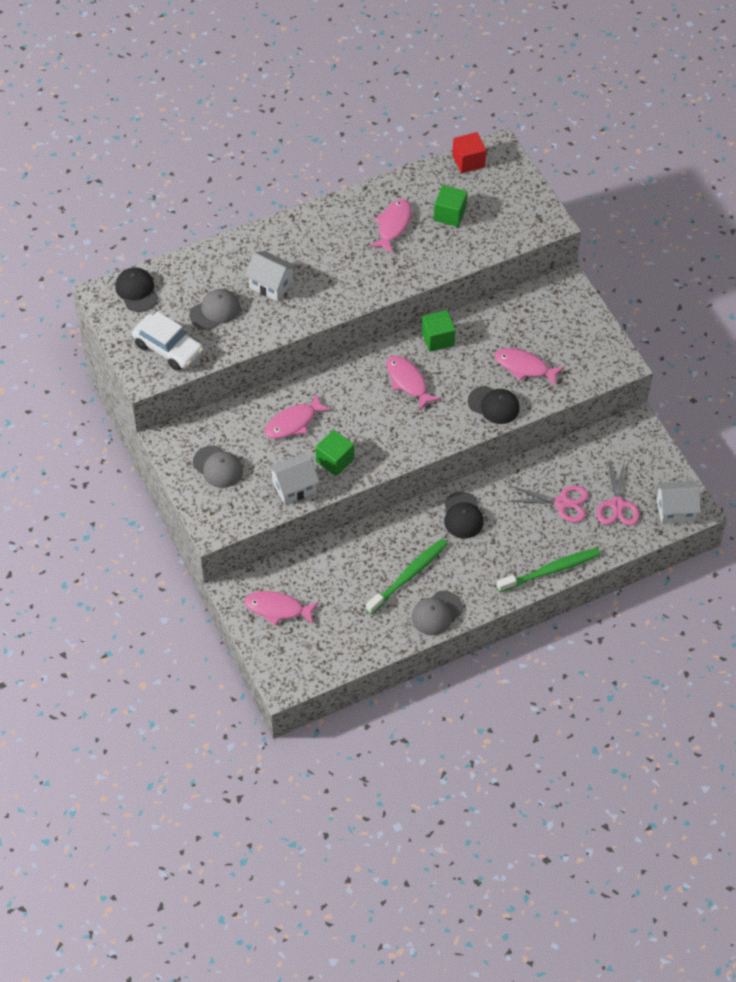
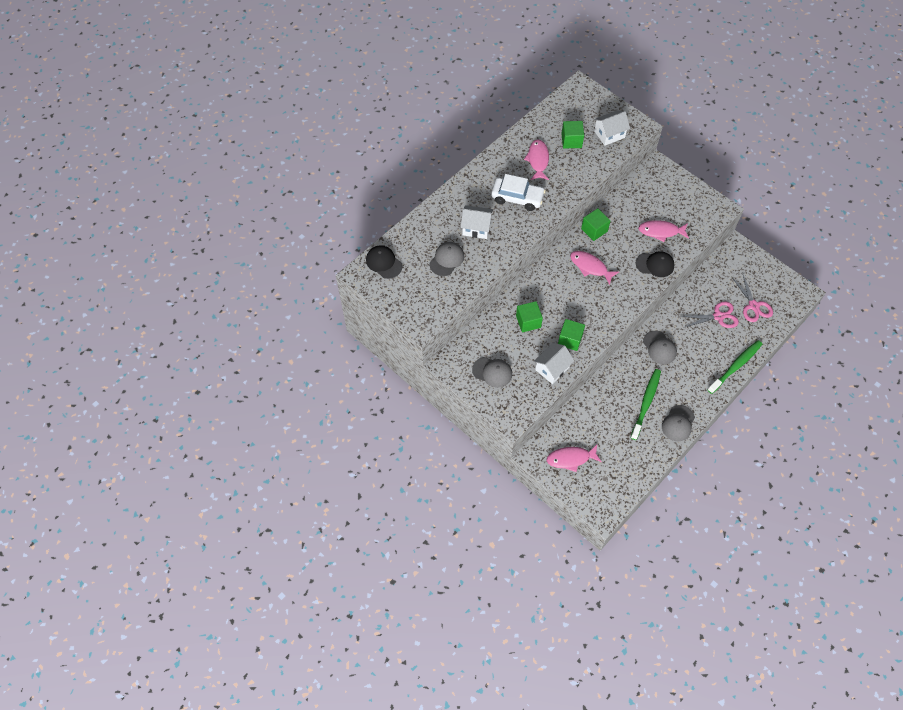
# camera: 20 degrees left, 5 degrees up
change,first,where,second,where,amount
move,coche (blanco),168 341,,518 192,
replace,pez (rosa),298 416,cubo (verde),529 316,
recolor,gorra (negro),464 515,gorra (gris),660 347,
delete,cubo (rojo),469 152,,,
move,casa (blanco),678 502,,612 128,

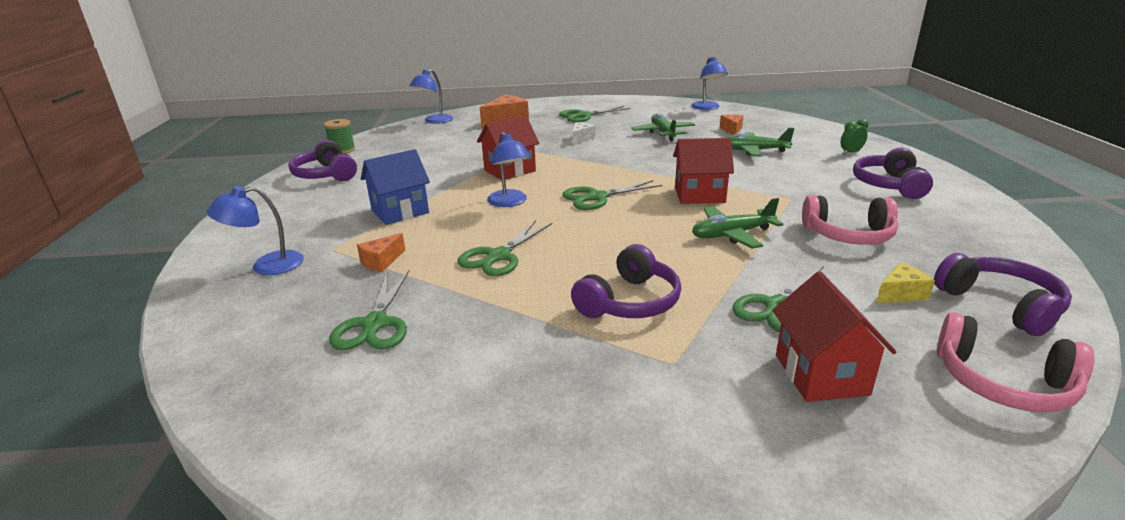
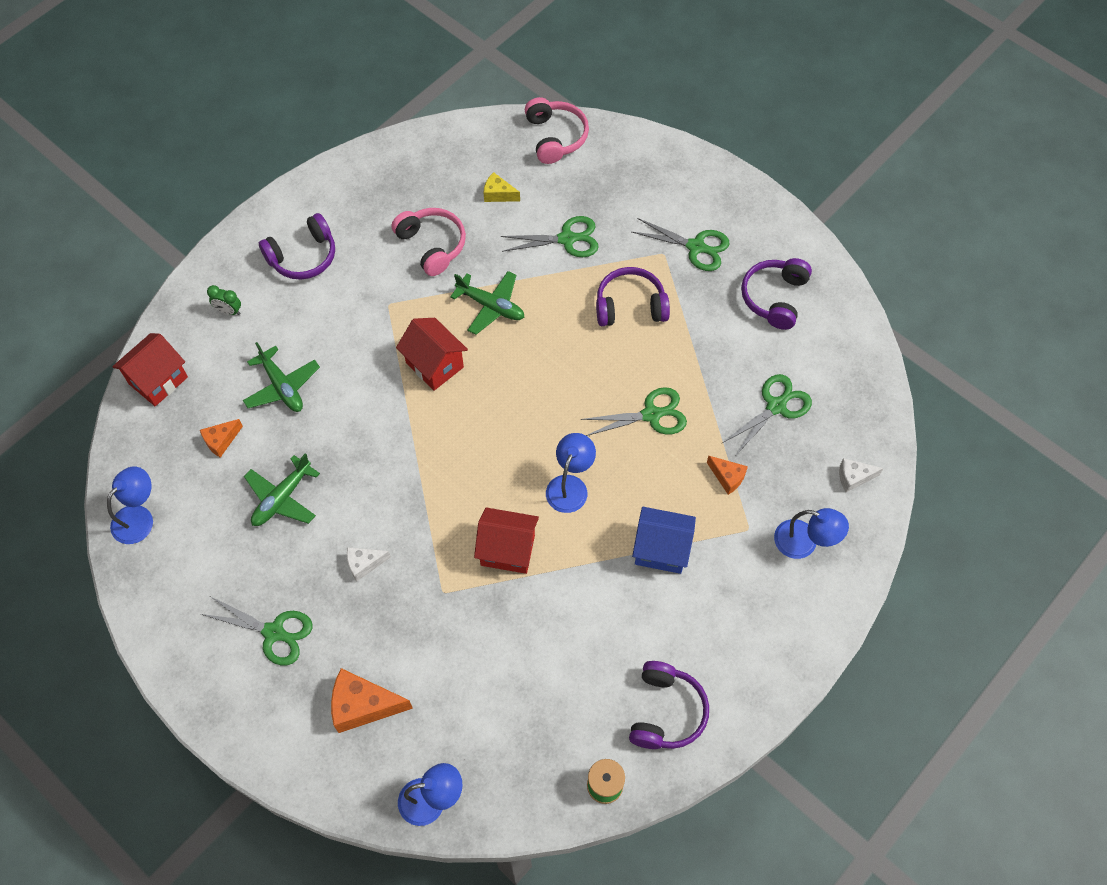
# camera: 135 degrees left, 35 degrees up
change,first,where,second,where,amount
rotate,queso (naranja),381 252,,727 475,45 degrees clockwise
move,tijeras (verde),612 195,,680 244,
move,casa (rojo),834 337,,150 369,
move,auriculares (morado),1003 294,,776 294,
insert,,,queso (blanco),861 475,

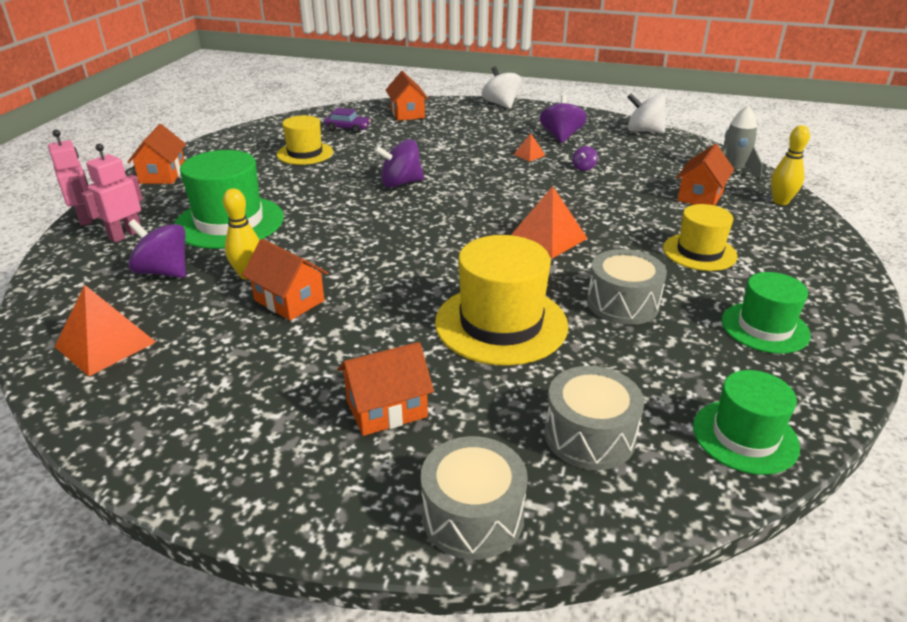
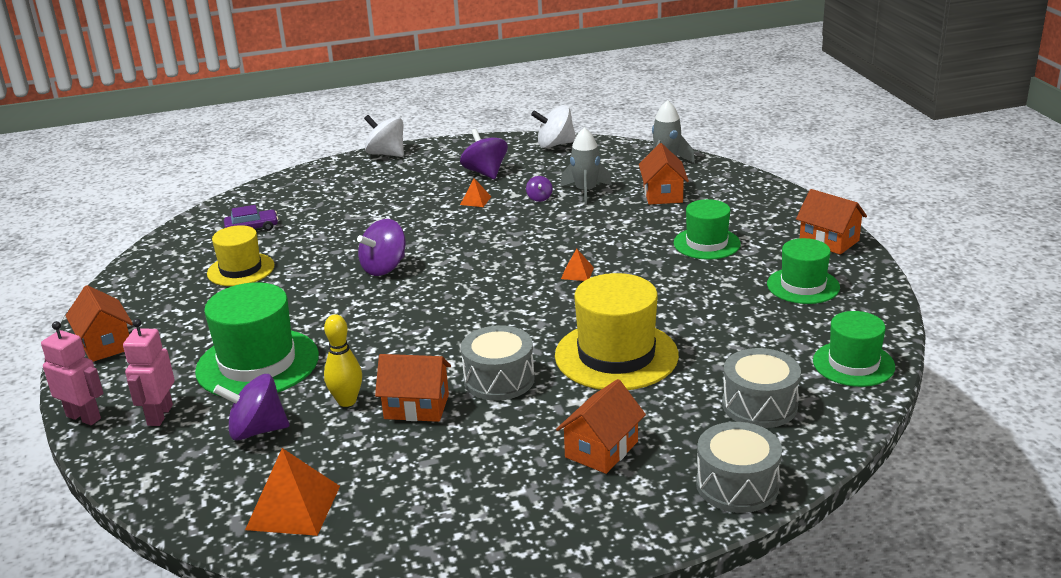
# camera: 30 degrees left, 5 degrees down
change,first,where,second,where,amount
move,casa (naranja),407 96,,831 222,
resize,pirámide (naranja),549 222,,577 265,x0.50
move,tambor (gris),627 287,,498 363,
recolor,sombrero (amarillo),700 237,sombrero (verde),707 229,
delete,bolo (amarillo),790 165,,,
insert,,,cohete (gris),586 166,

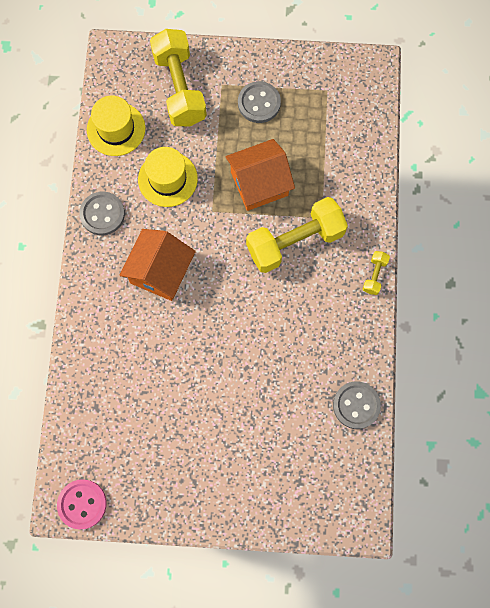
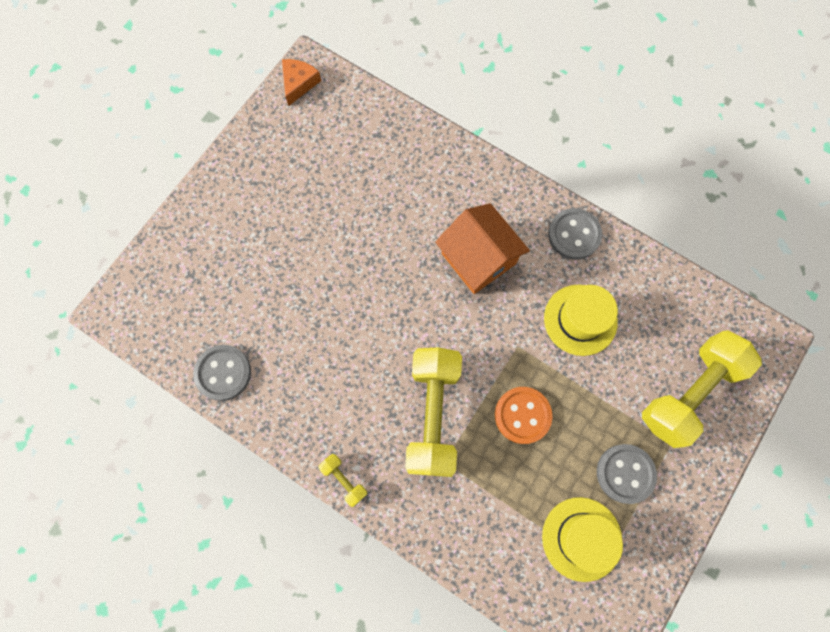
# camera: 120 degrees right, 0 degrees up
change,first,where,second,where,amount
replace,botón (rosa),82 504,queso (naranja),301 82,
move,sombrero (amarillo),116 126,,582 539,
rotate,mancuerna (amarillo),178 78,,702 389,60 degrees counterclockwise
replace,casa (naranja),260 175,botón (naranja),523 415,

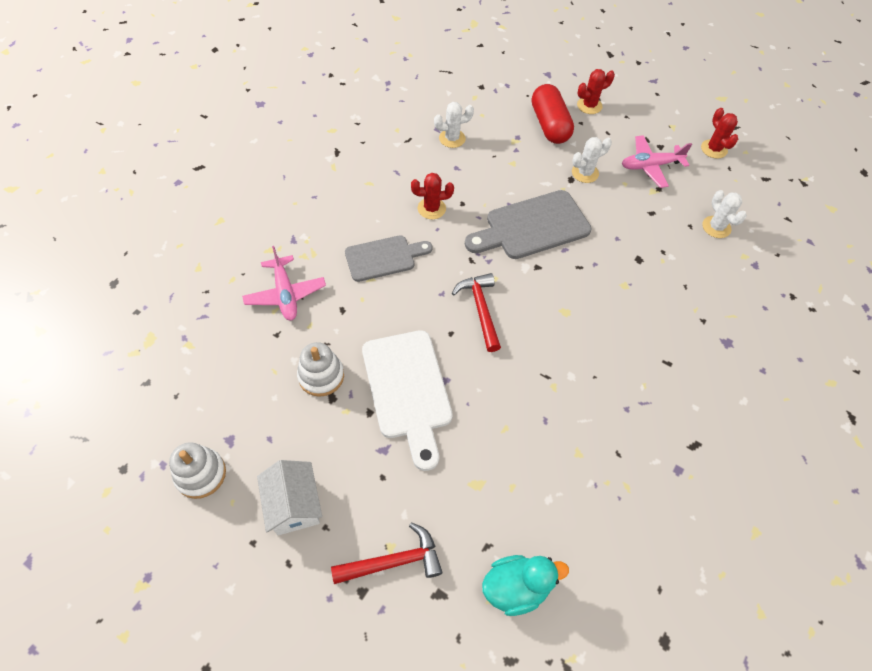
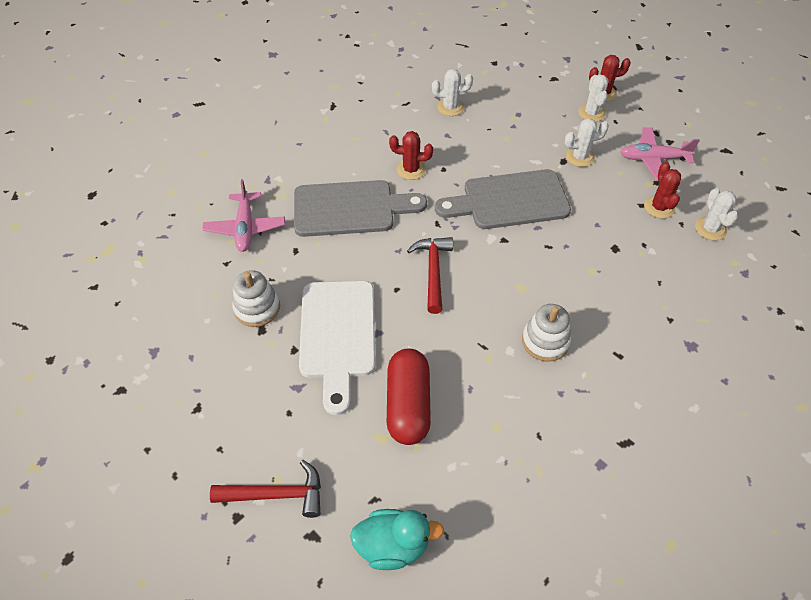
# camera: 15 degrees right, 5 degrees down
change,first,where,second,where,amount
move,juguete apilable (blanco),197 470,,546 333,
delete,casa (blanco),289 497,,,
resize,tabla de cortar (gris),389 258,,360 208,x1.51
move,cápsula (rojo),553 114,,409 396,
move,cactus (rojo),719 133,,662 190,
insert,,,cactus (blanco),593 98,

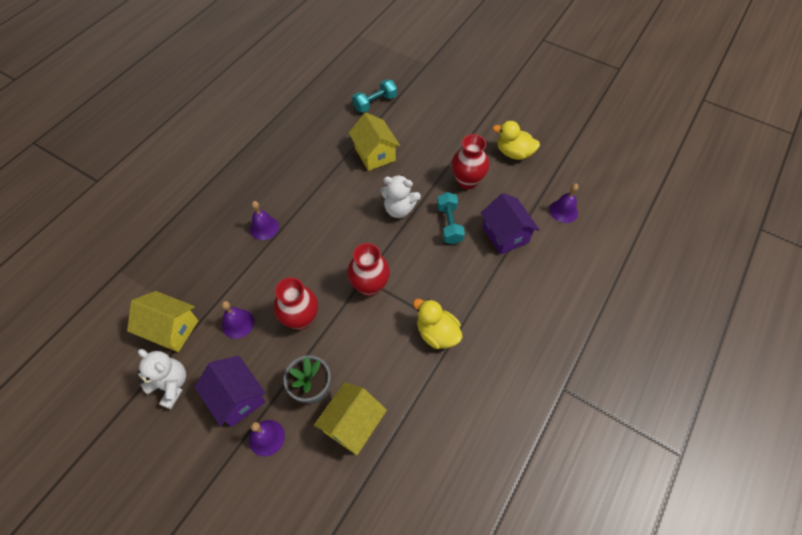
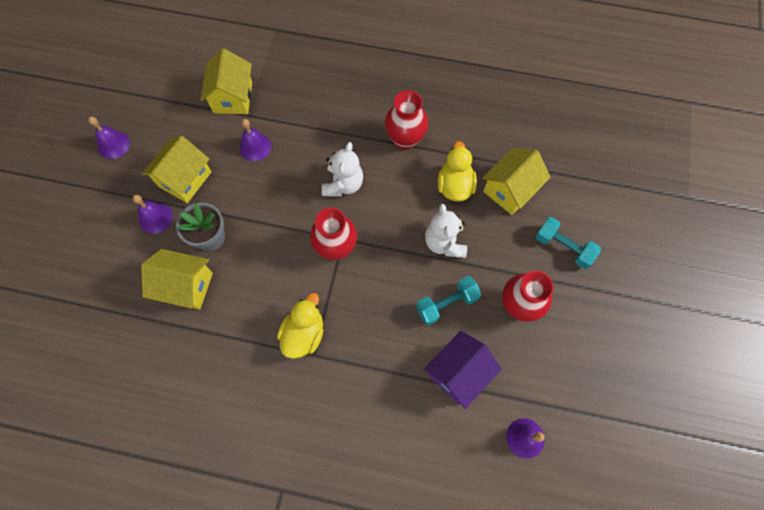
# camera: 70 degrees right, 10 degrees up
change,first,where,second,where,amount
move,osito (blanco),162 379,,342 169,
recolor,casa (morado),230 391,casa (amarillo),177 169,
move,campana (morado),264 220,,109 138,
move,florero (rojo),296 303,,407 120,
move,mancuerna (turquesa),374 96,,568 243,
move,pato (amarillo),516 140,,457 171,

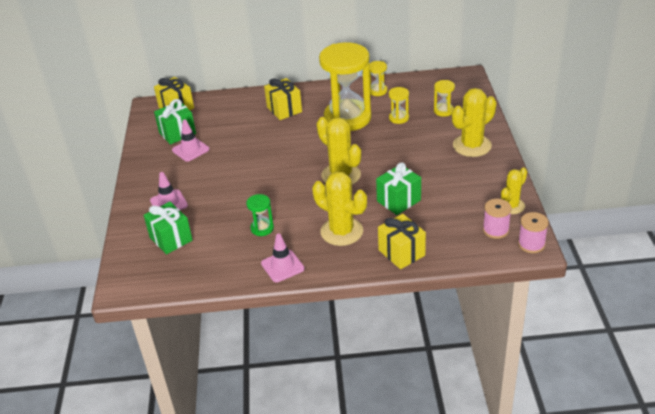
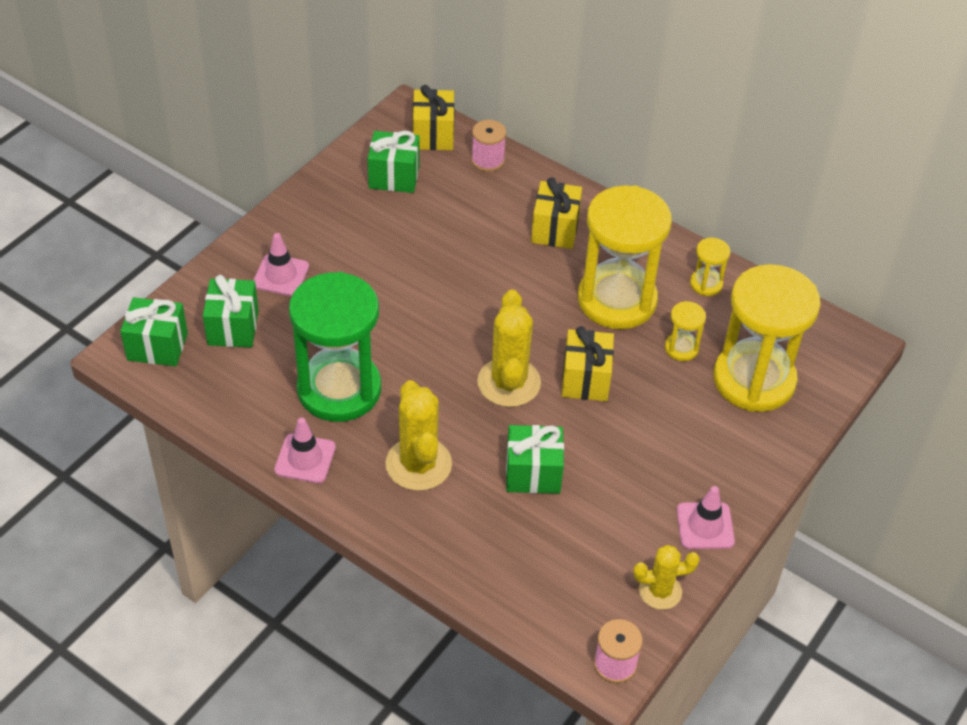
# camera: 35 degrees right, 10 degrees up
change,first,where,second,where,amount
move,cono de tráfico (rosa),191 141,,706 517,
resize,reloj de arena (verde),260 215,,335 347,x2.38
move,regalo (amarillo),402 241,,588 363,
resize,reloj de arena (amarillo),444 98,,767 338,x2.38
delete,cactus (amarillo),474 122,,,
move,carrete (rosa),497 219,,488 146,
insert,,,regalo (verde),154 331,

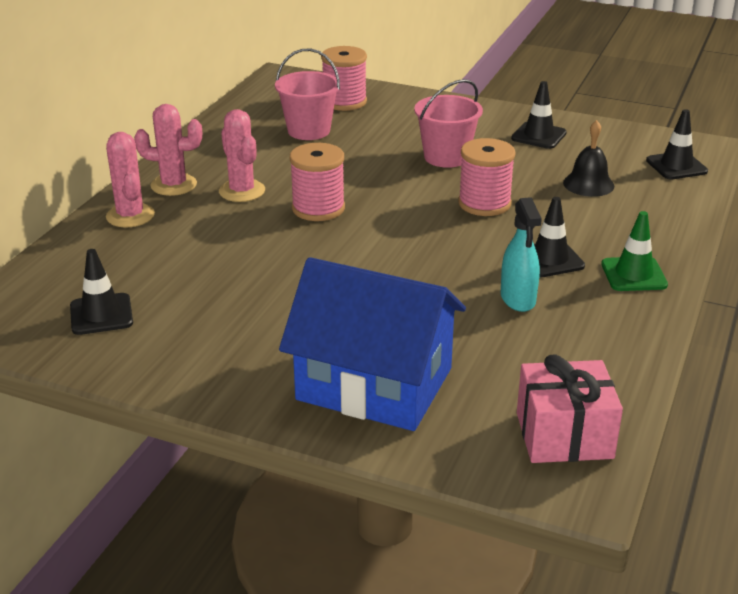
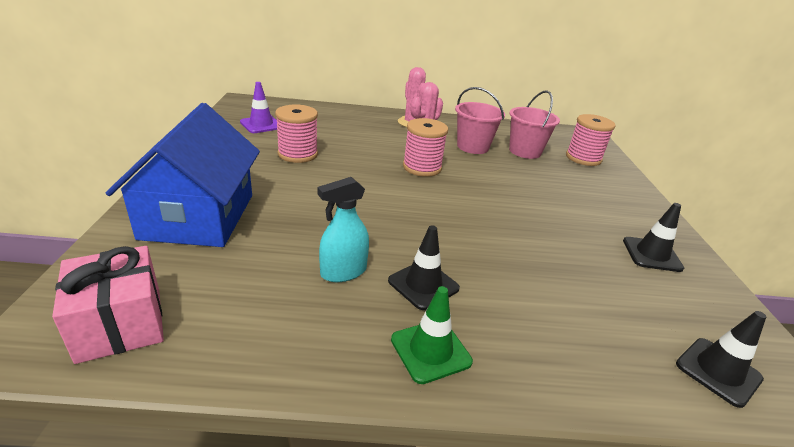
# camera: 65 degrees right, 0 degrees up
change,first,where,second,where,amount
recolor,cono de tráfico (negro),101 292,cono de tráfico (morado),258 107,
delete,cactus (rosa),130 179,,,
move,balde (rosa),448 123,,480 120,
move,carrete (rosa),487 177,,296 133,
delete,campana (negro),588 158,,,

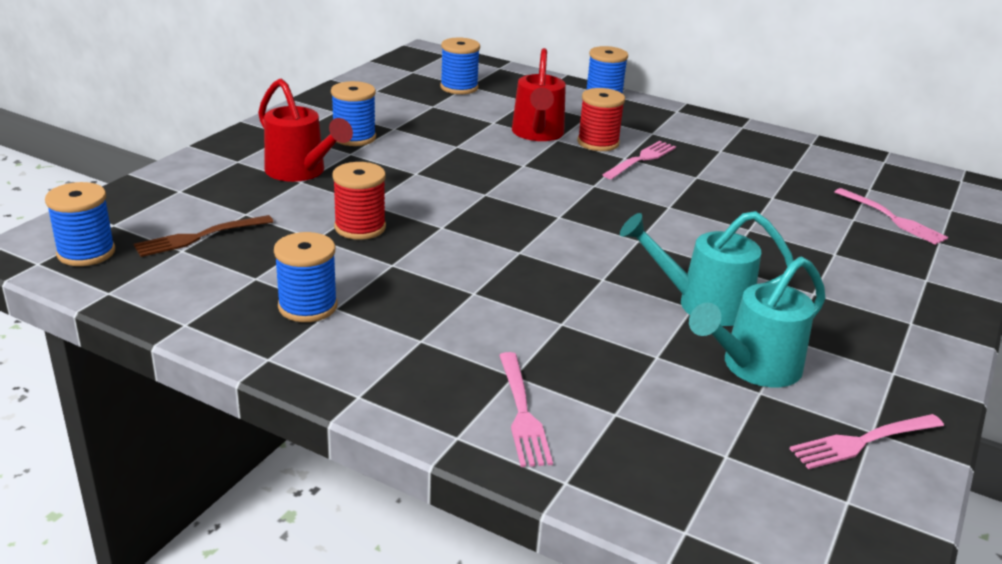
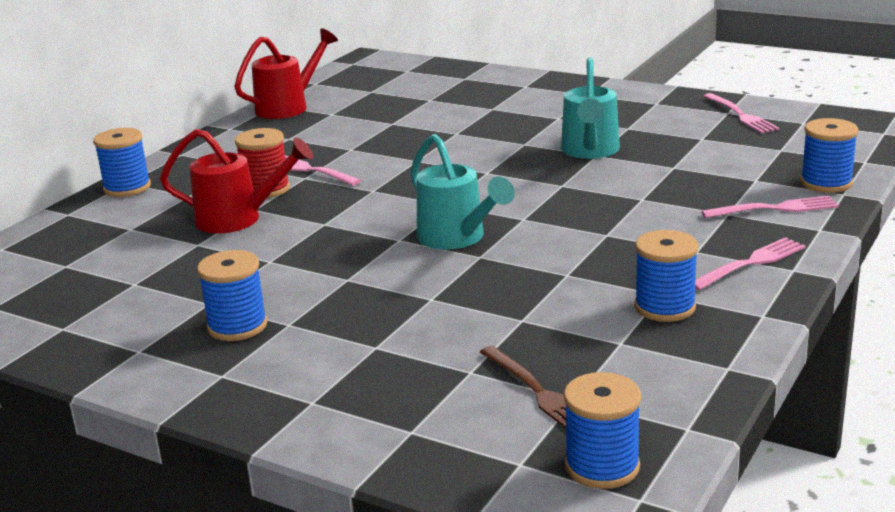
# camera: 85 degrees left, 5 degrees down
change,first,where,second,where,amount
move,regadera (rojo),305 130,,286 73,
delete,carrete (rojo),359 201,,,
move,carrete (azul),460 66,,829 155,
move,regadera (turquesa),757 322,,462 192,
move,tenedor (rosa),891 216,,750 263,

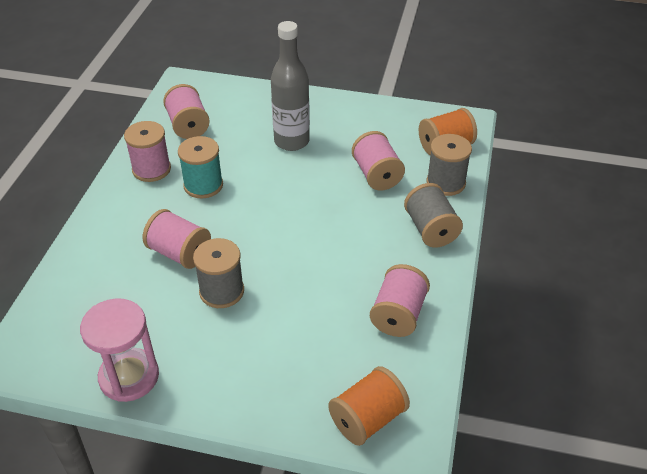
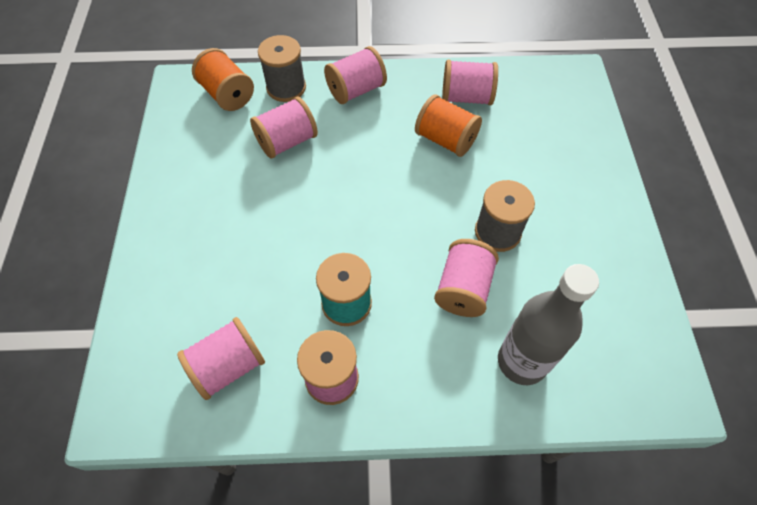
# camera: 105 degrees left, 15 degrees up
change,first,where,second,where,amount
delete,reloj de arena (rosa),119 350,,,
move,botella (gris),290 86,,548 324,
move,carrete (naranja),369 406,,448 125,
recolor,carrete (gris),433 215,carrete (rosa),355 75,

